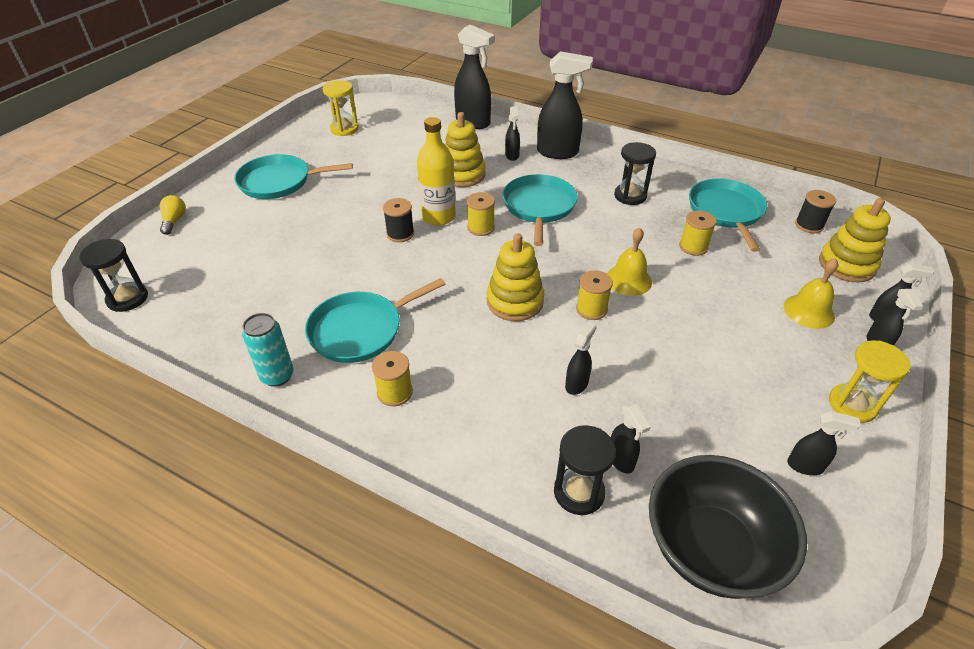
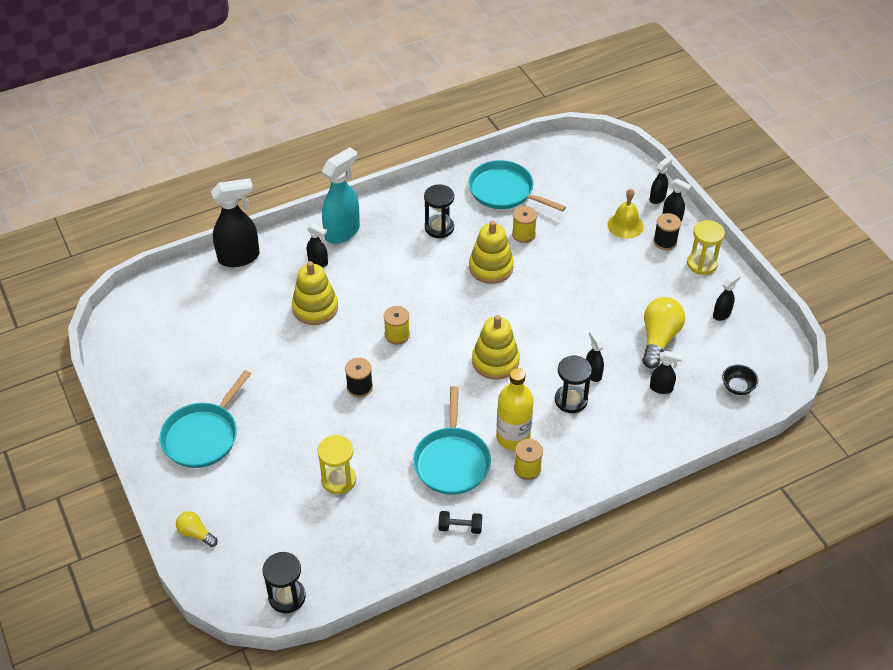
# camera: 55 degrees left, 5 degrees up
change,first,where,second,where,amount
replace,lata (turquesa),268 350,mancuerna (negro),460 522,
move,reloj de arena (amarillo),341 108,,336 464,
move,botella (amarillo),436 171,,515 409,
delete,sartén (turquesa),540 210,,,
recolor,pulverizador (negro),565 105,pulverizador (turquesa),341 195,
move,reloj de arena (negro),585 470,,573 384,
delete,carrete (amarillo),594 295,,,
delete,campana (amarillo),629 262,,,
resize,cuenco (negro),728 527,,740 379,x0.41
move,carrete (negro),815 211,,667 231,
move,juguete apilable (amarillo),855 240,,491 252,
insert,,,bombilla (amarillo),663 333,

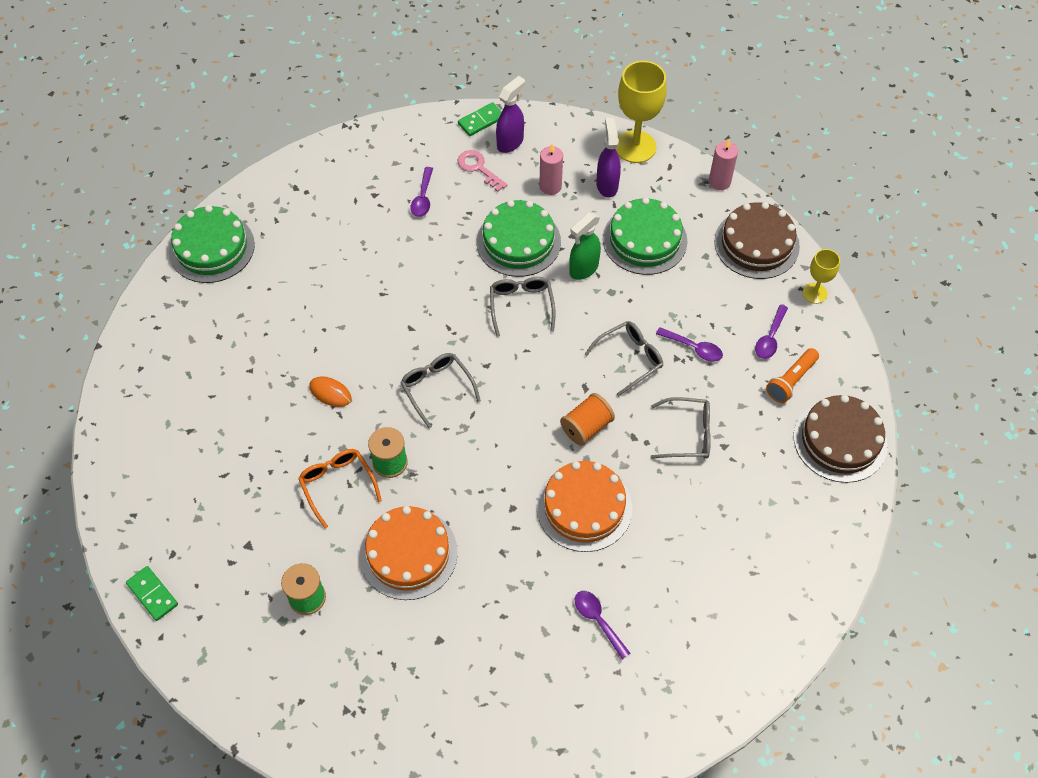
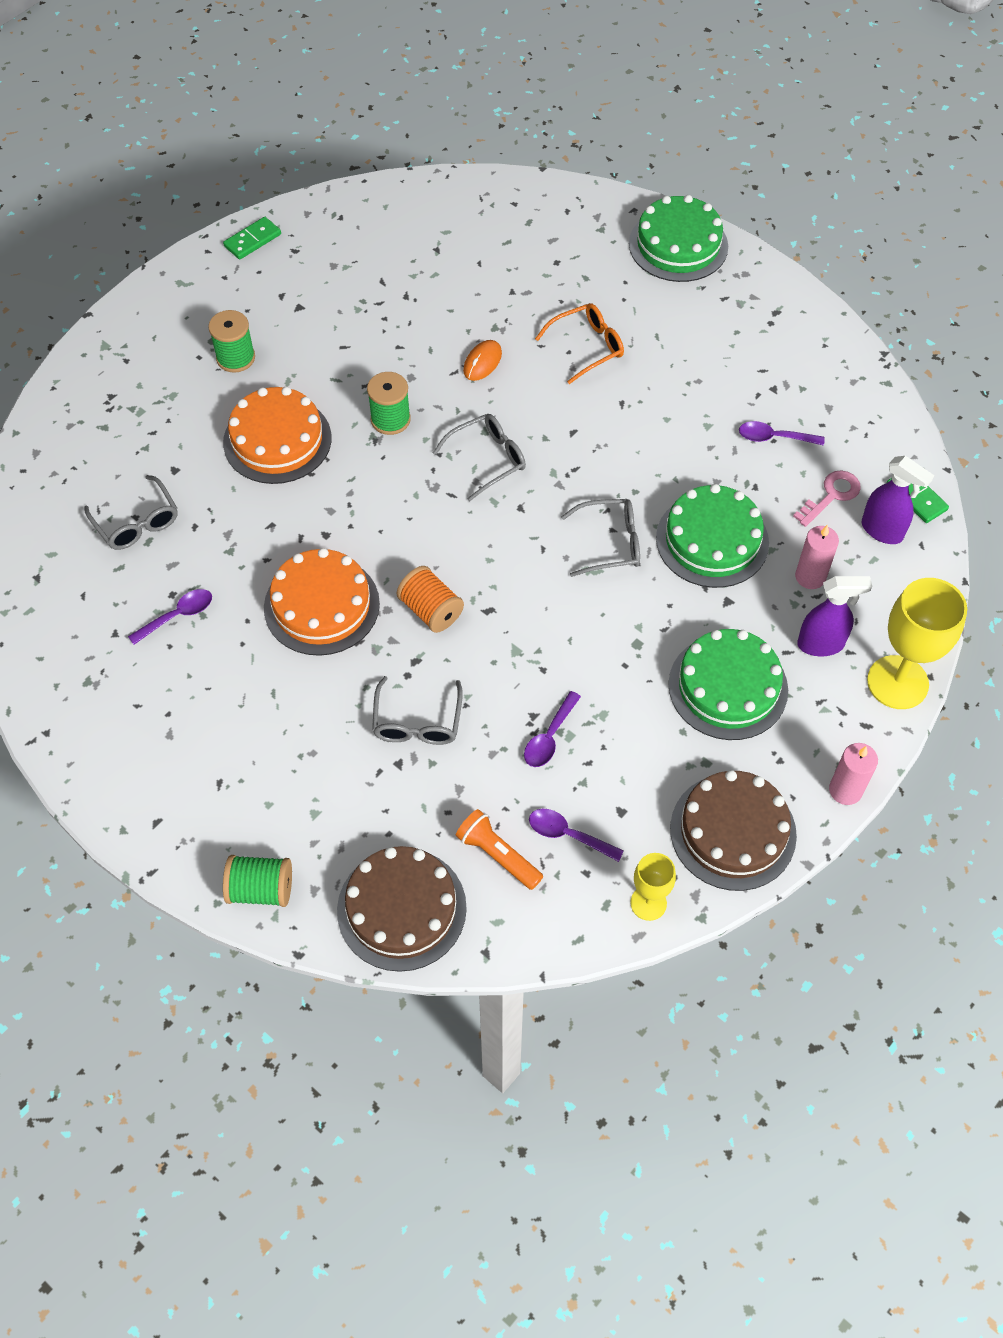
# camera: 90 degrees right, 0 degrees up
change,first,where,second,where,amount
move,gafas (naranja),340 489,,579 343,
delete,pulverizador (verde),585 246,,,
move,gafas (gris),623 358,,131 512,
insert,,,carrete (verde),257 881,

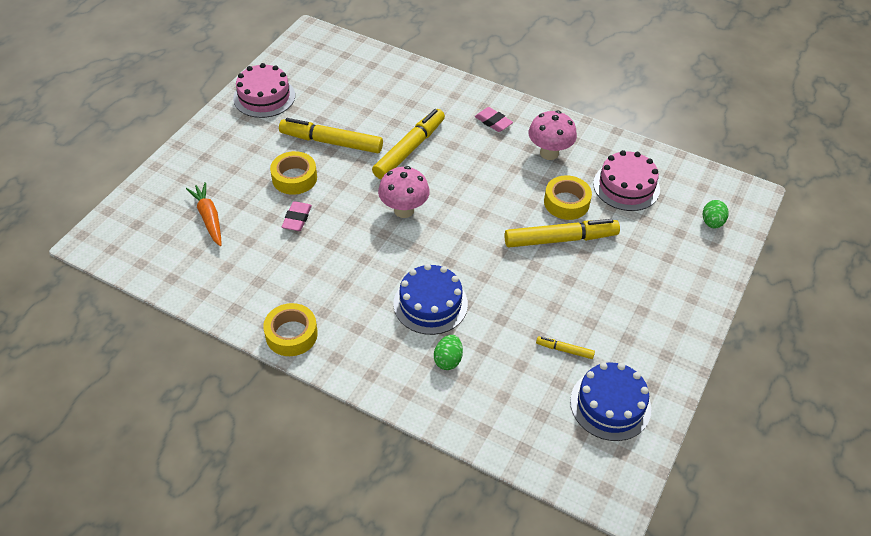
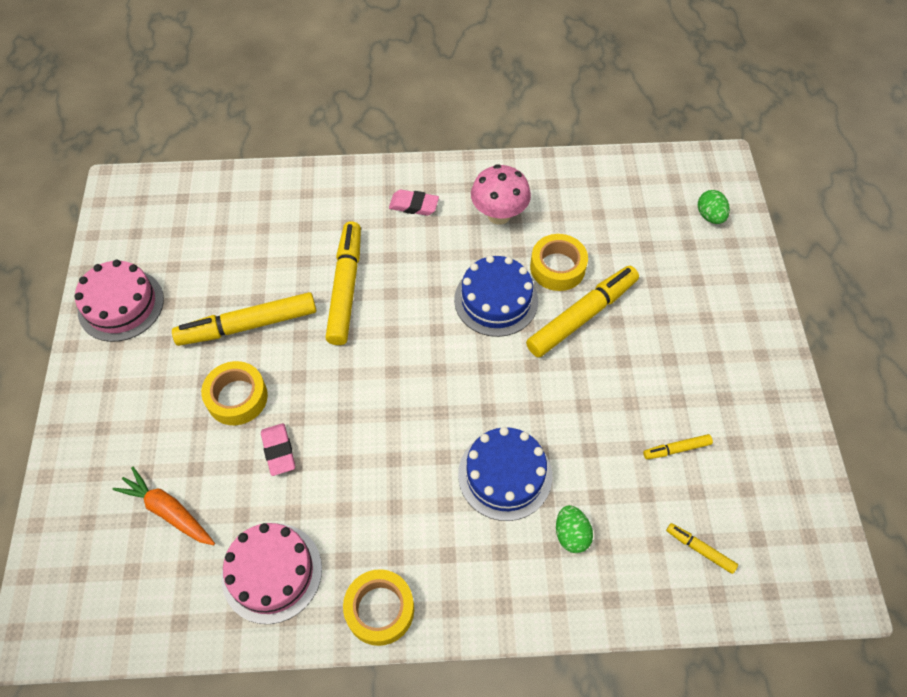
# camera: 30 degrees left, 10 degrees up
change,first,where,second,where,amount
delete,seta (rosa),404 192,,,
move,tarta (azul),610 402,,496 296,
move,tarta (rosa),626 180,,271 573,
insert,,,rotulador (amarillo),702 548,

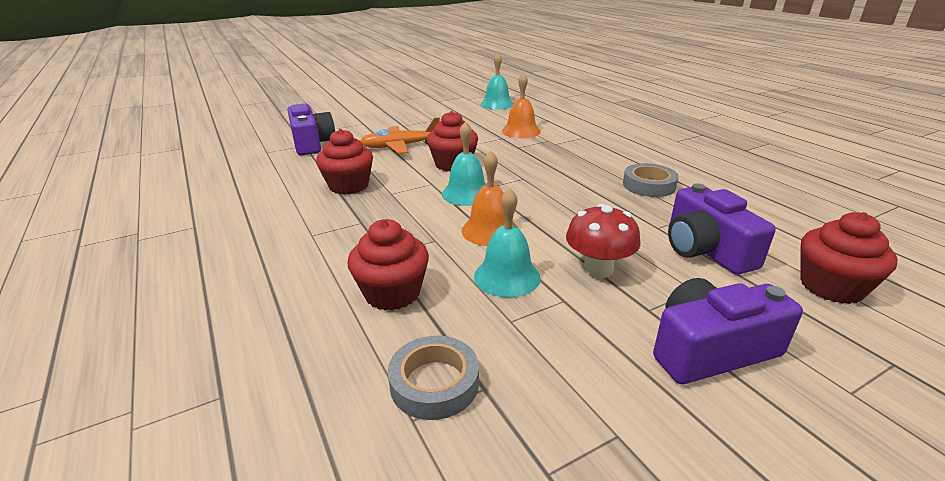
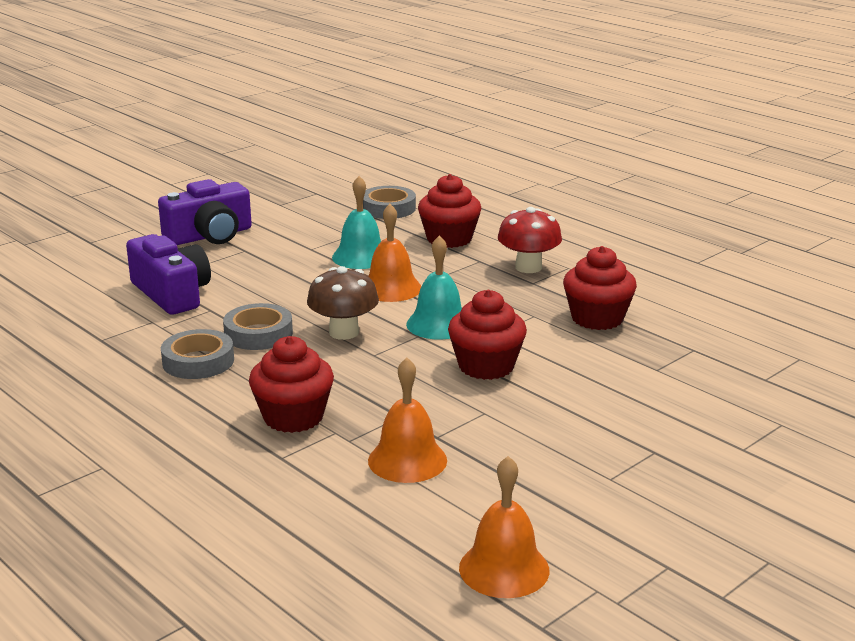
# camera: 165 degrees right, 5 degrees down
change,first,where,second,where,amount
delete,cámara (morado),311 129,,,
delete,avión (naranja),400 135,,,
recolor,campana (turquesa),497 81,campana (naranja),504 527,
move,seta (rojo),603 241,,530 240,
move,magdalena (rojo),849 258,,291 384,
insert,,,cinta adhesiva (gris),258 326,
insert,,,seta (marrón),343 303,

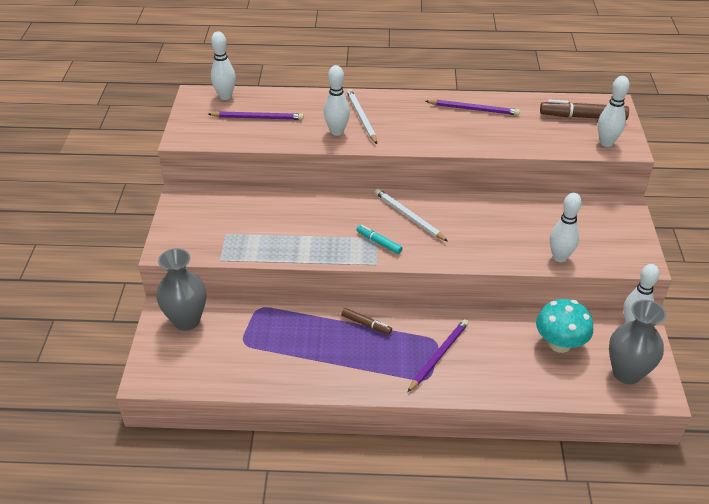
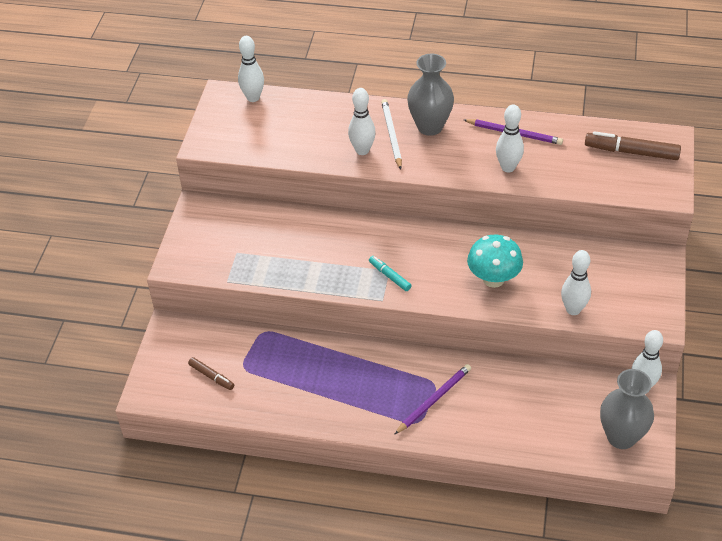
# camera: 10 degrees right, 5 degrees up
change,first,where,second,where,amount
move,florero (gris),181 289,,430 94,
delete,lápiz (morado),256 115,,,
move,rotulador (marrón),366 321,,211 373,
delete,lápiz (blanco),411 215,,,
move,seta (turquesa),564 326,,495 261,
move,bolo (blanco),614 111,,510 138,

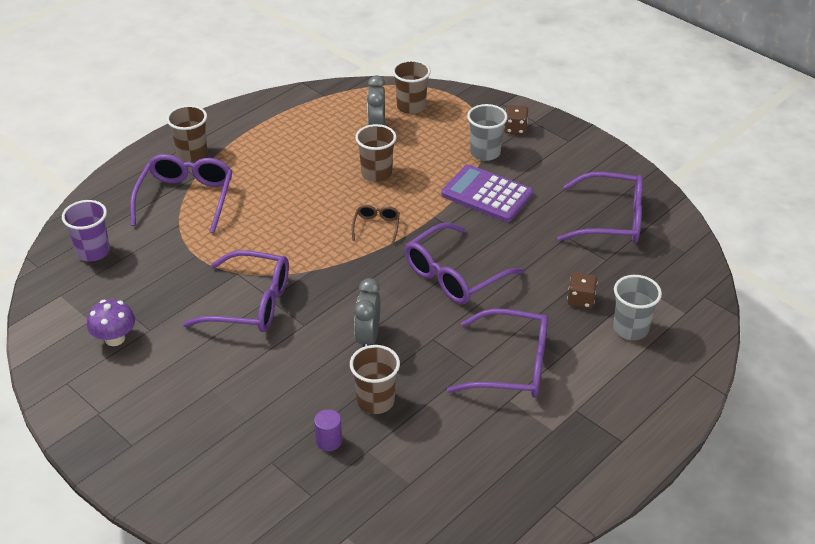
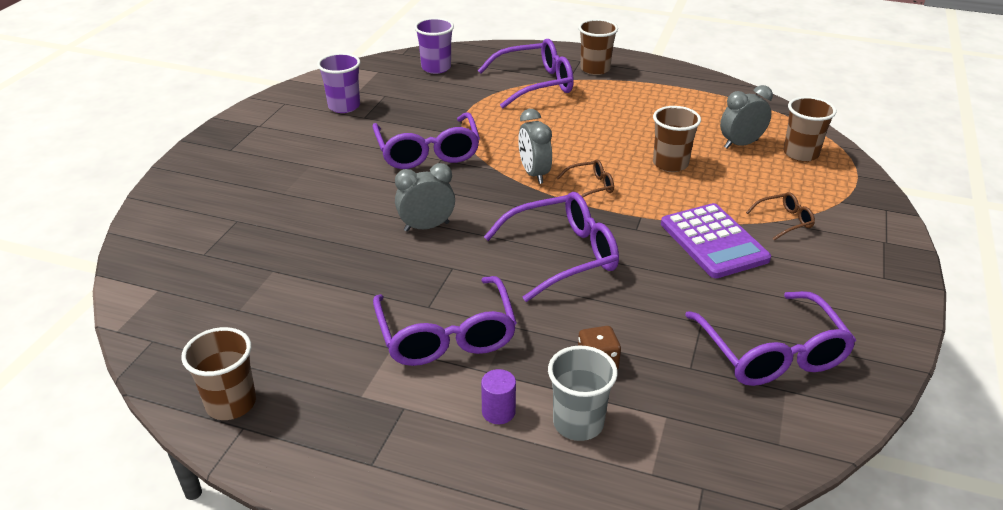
# camera: 65 degrees right, 5 degrees down
change,first,where,second,where,amount
replace,seta (morado),111 322,vaso (morado),338 83,
move,cilindro (morado),328 430,,498 396,
move,vaso (marrón),375 379,,218 373,
rotate,gafas (morado),464 263,,551 247,135 degrees clockwise
rotate,calculadora (morado),487 193,,716 240,150 degrees clockwise
replace,vaso (gris),487 132,gafas (marrón),780 216,
delete,dado (marrón),516 120,,,
insert,,,despertador (gris),535 146,

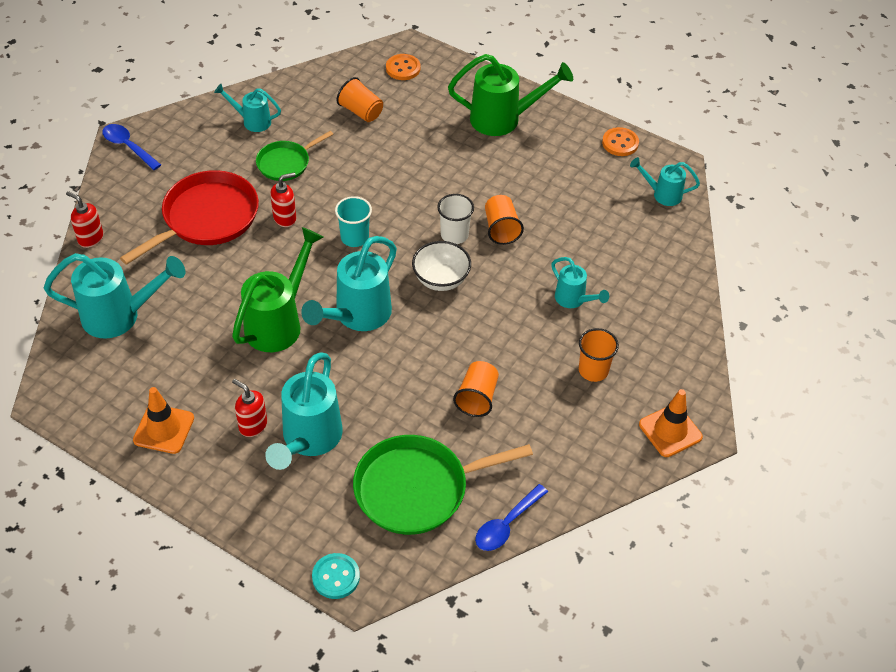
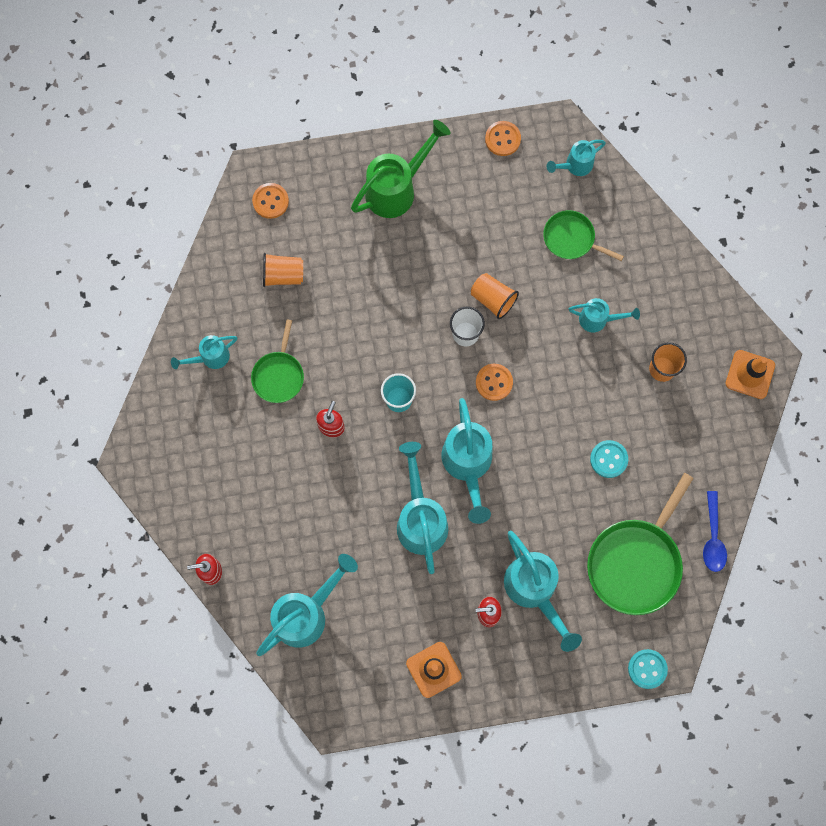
# camera: 40 degrees left, 25 degrees up
change,first,where,second,where,amount
delete,cuchara (azul),131 147,,,
delete,sartén (rojo),189 217,,,
recolor,regadera (verde),277 289,regadera (turquesa),422 508,
replace,cuenco (blanco),441 266,botón (naranja),494 382,
replace,vaso (naranja),476 389,botón (turquesa),609 459,
insert,,,sartén (verde),583 235,

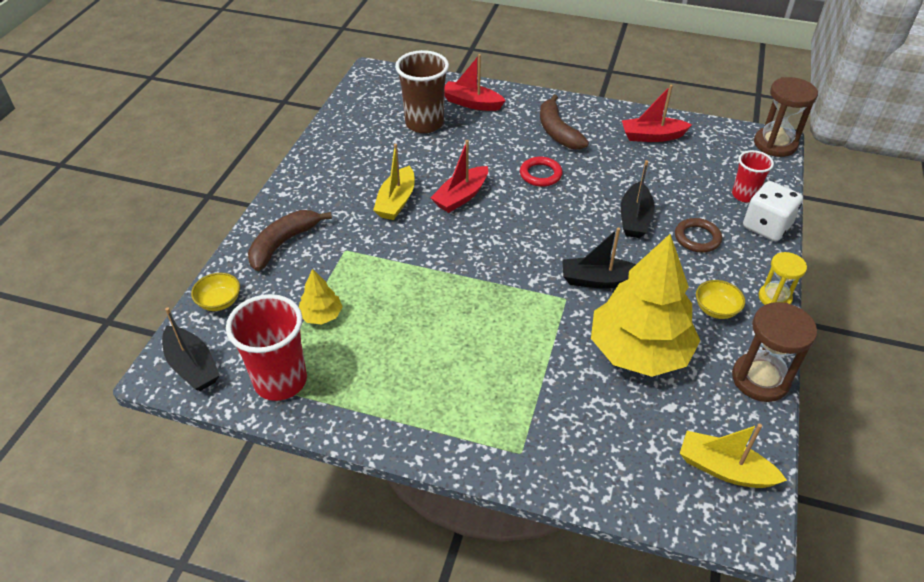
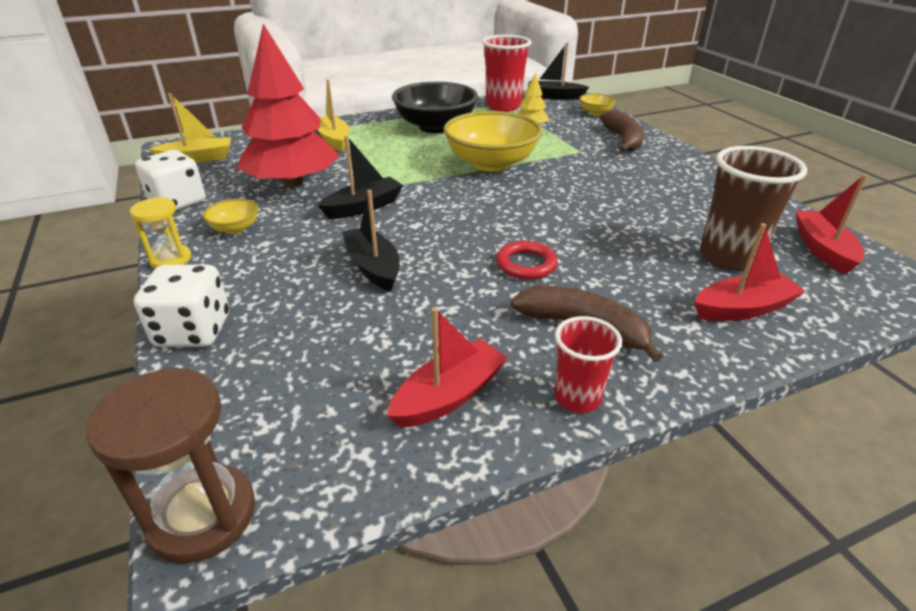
# camera: 140 degrees right, 10 degrees down
change,first,where,second,where,amount
move,barco (amarillo),394 182,,333 115,
move,barco (rojo),459 176,,831 224,
recolor,árbol (amarillo),645 305,árbol (rojo),288 106,
delete,anillo (marrón),698 235,,,
move,vaso (rojo),753 176,,588 364,
replace,reloj de arena (marrón),774 352,dado (blanco),170 180,
insert,,,cuenco (negro),435 107,
insert,,,cuenco (amarillo),493 141,

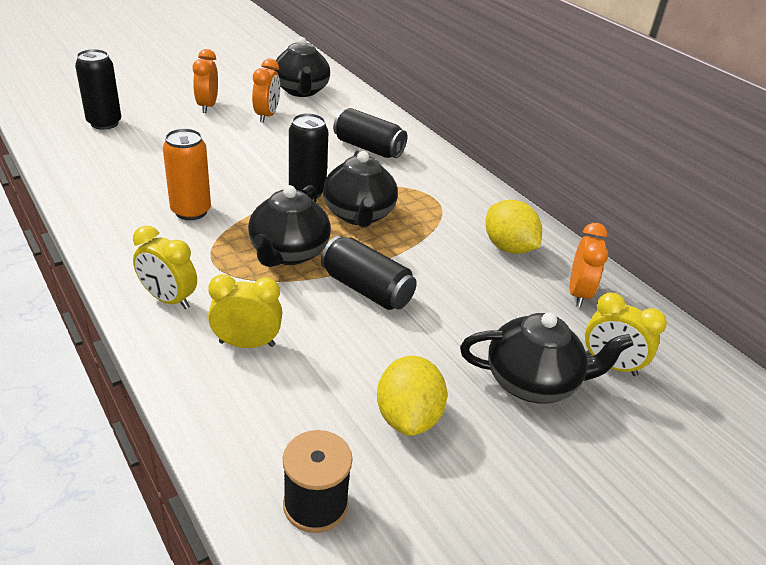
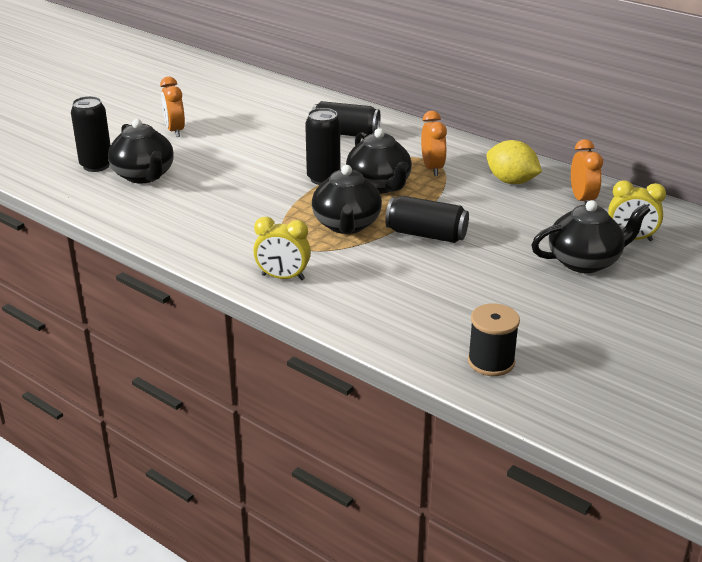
# camera: 15 degrees left, 5 degrees down
change,first,where,second,where,amount
delete,lata (naranja),187 174,,,
delete,despertador (amarillo),245 311,,,
move,despertador (naranja),266 91,,434 143,
move,tetera (negro),302 67,,141 151,
delete,limón (amarillo),412 396,,,

